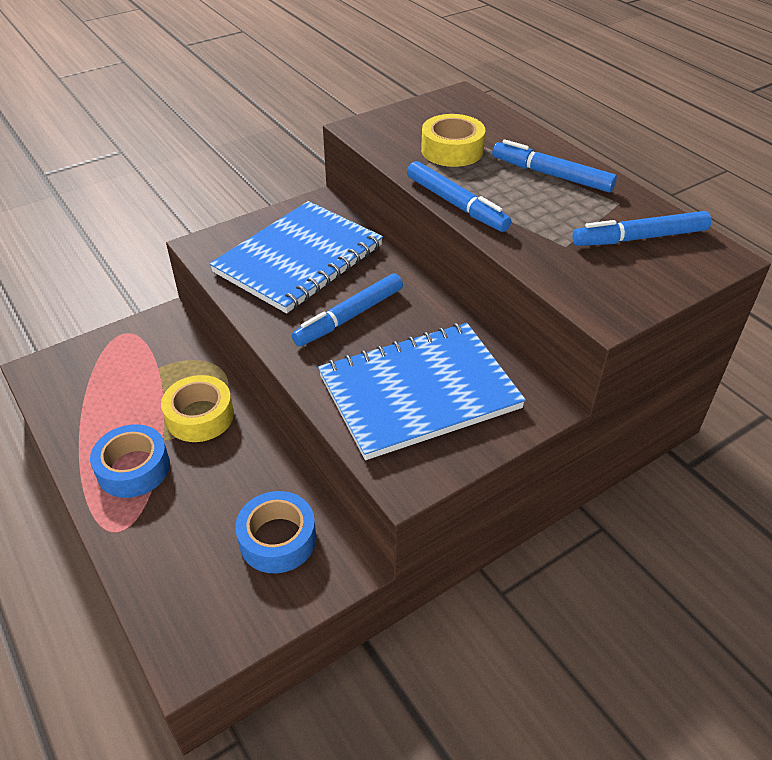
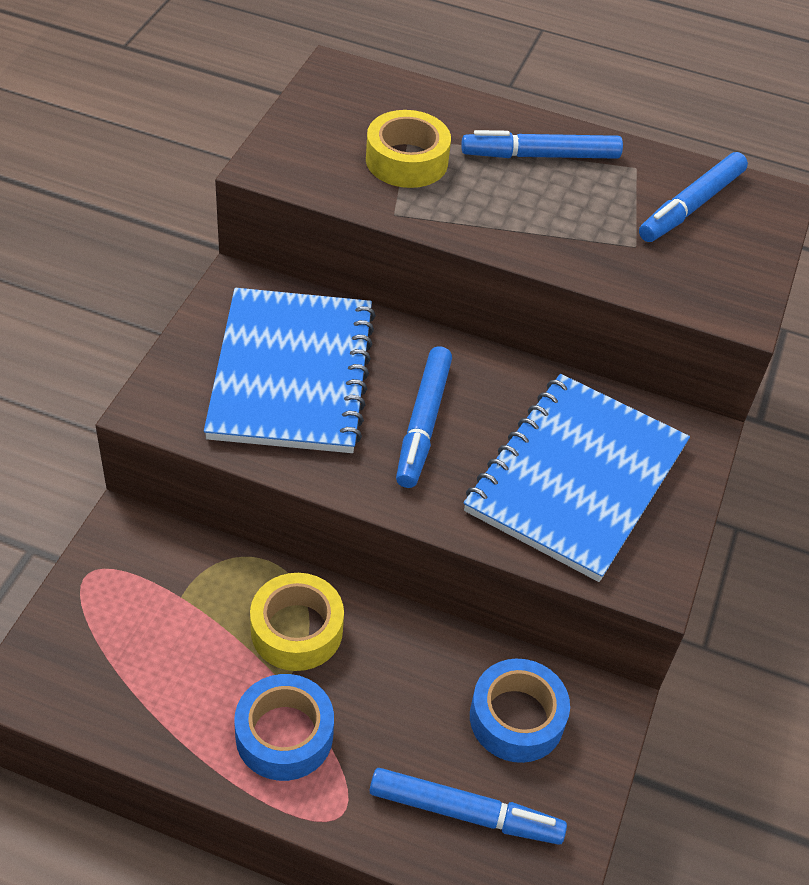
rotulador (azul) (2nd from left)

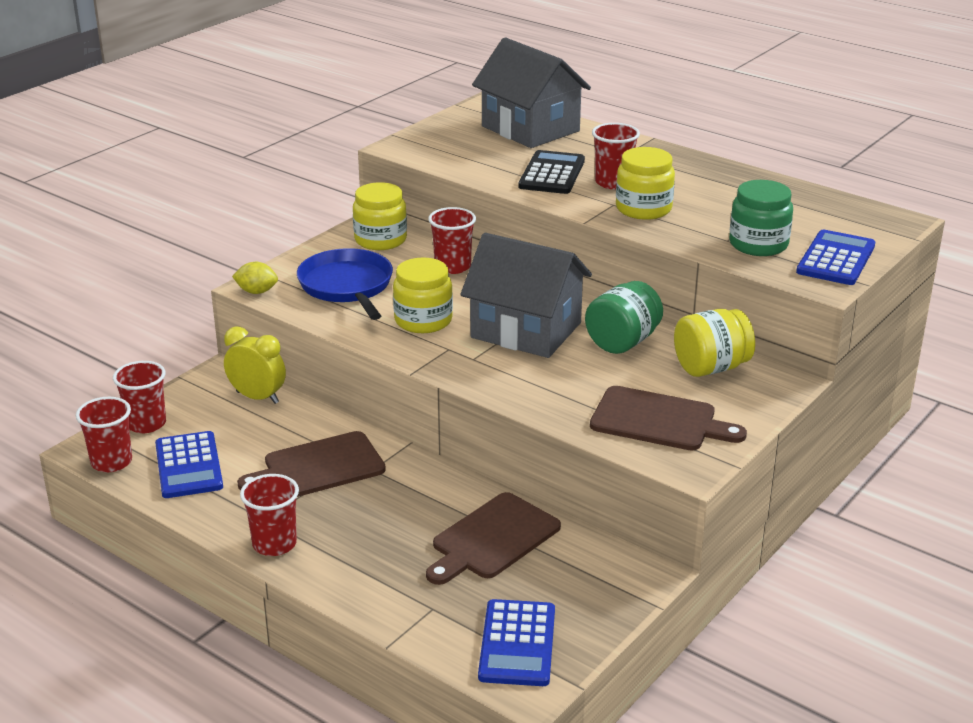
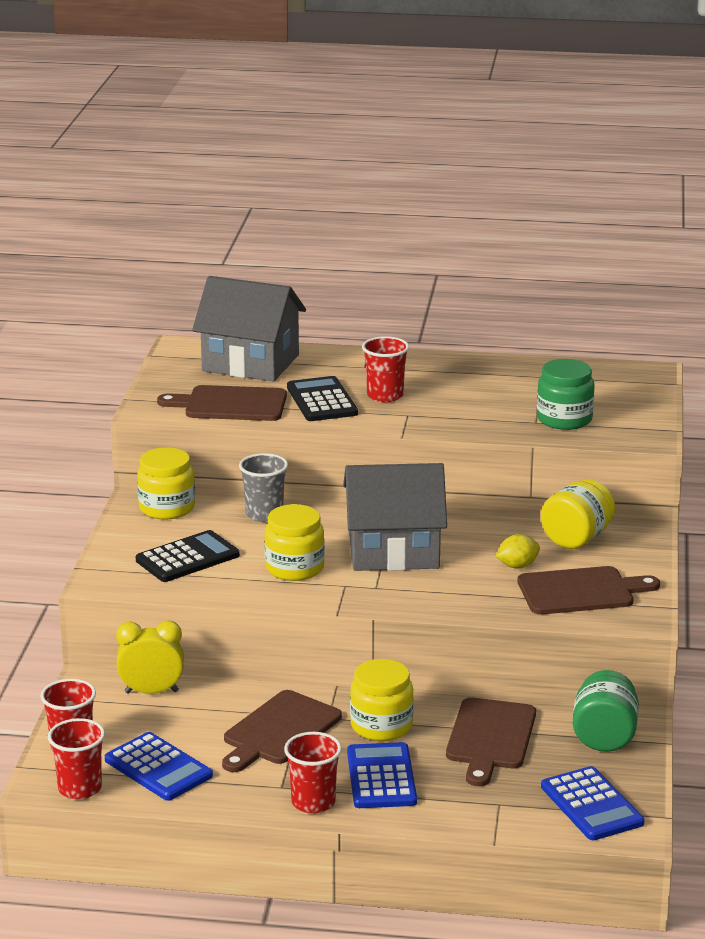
tabla de cortar (marrón) (1st from left); limón (amarillo); tarro (verde) (2nd from left); tarro (amarillo) (3rd from left); calculadora (azul) (2nd from left); calculadora (negro) (1st from left); vaso (gris)

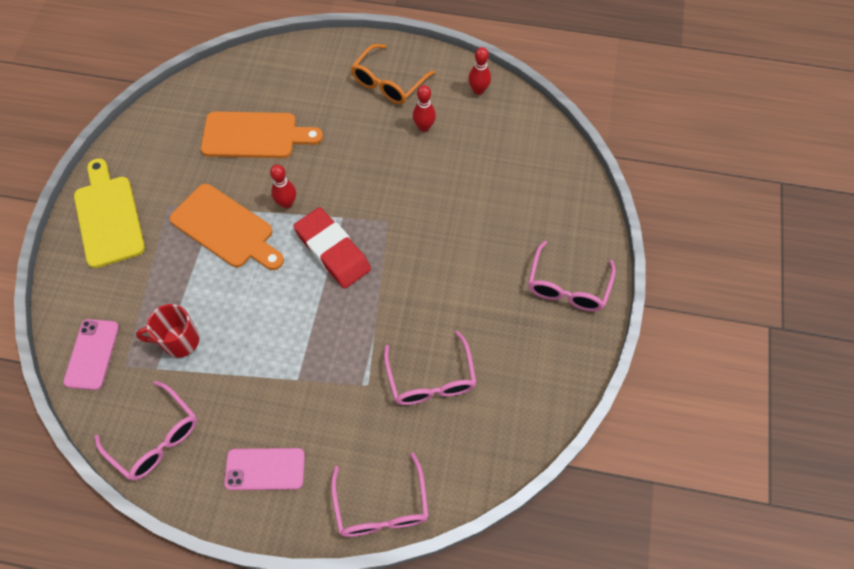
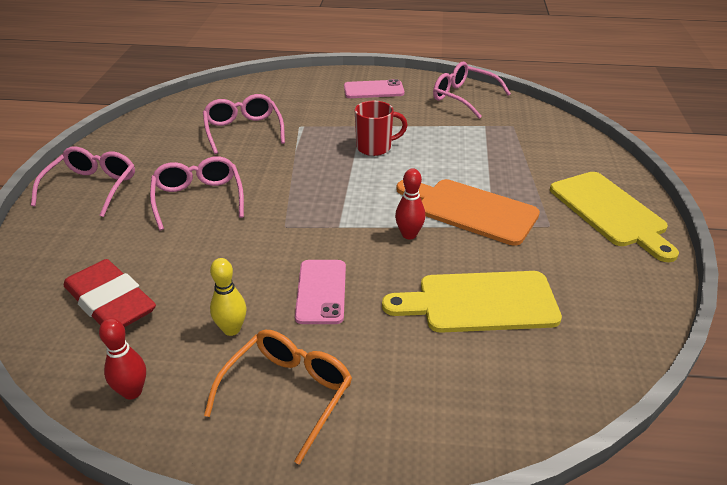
móvil (rosa) (1st from left); taza (rojo); goma de borrar (rojo); gafas (rosa) (2nd from left); tabla de cortar (amarillo) (1st from left); bolo (amarillo)

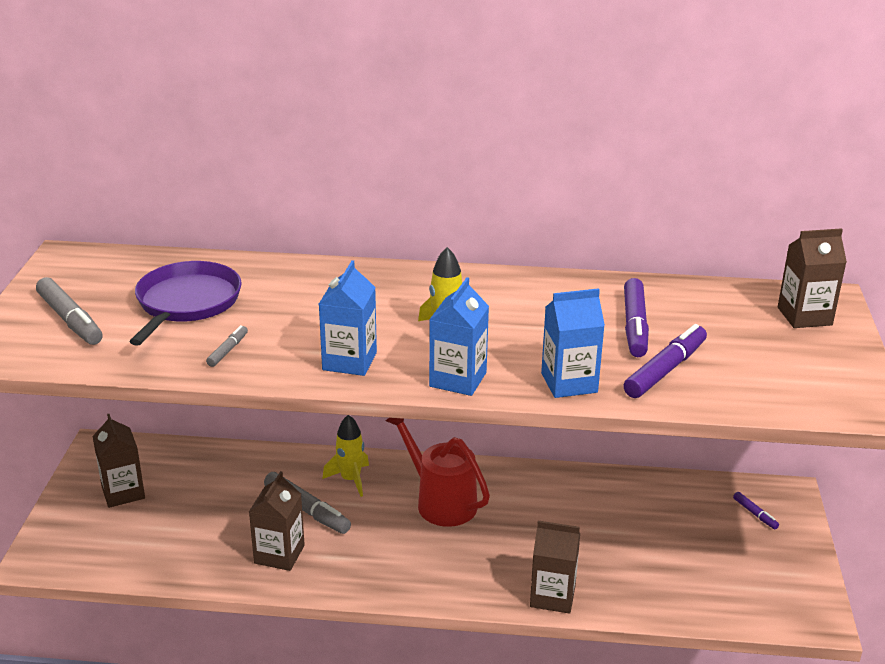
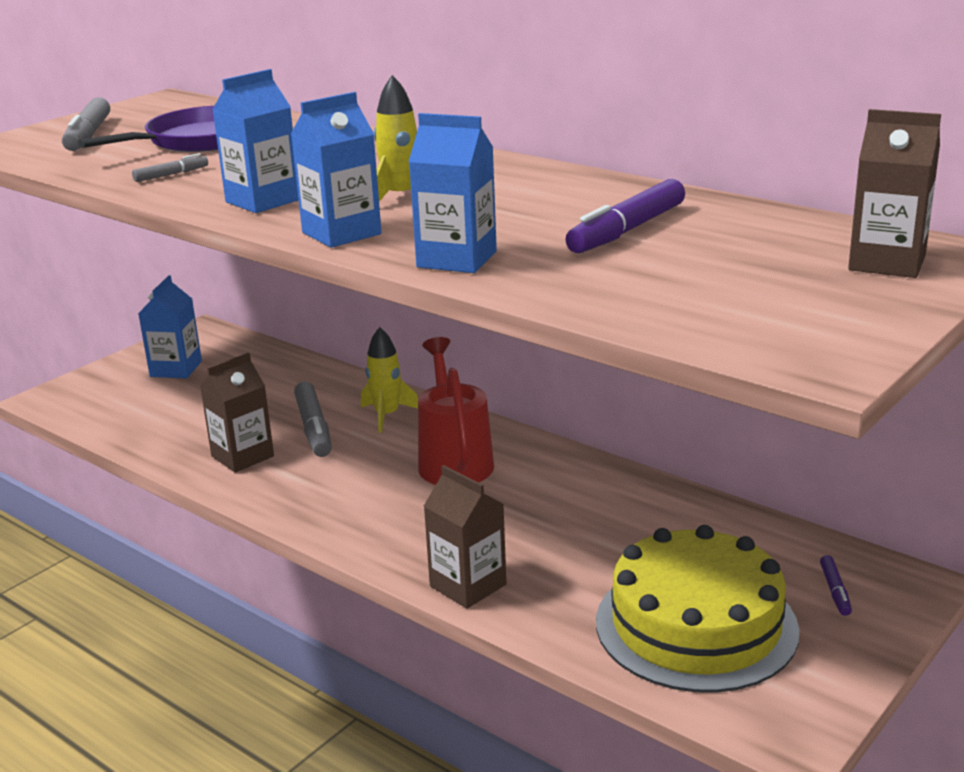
rotulador (morado) (2nd from left in the first image); tarta (amarillo); cartón de leche (azul) (1st from left)

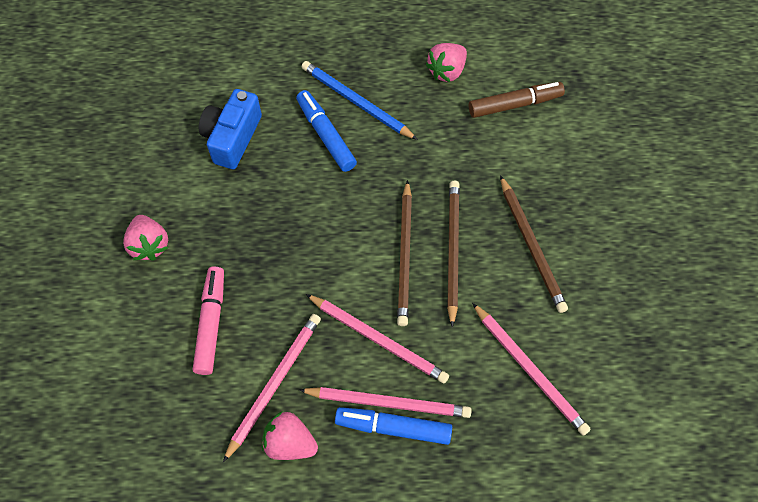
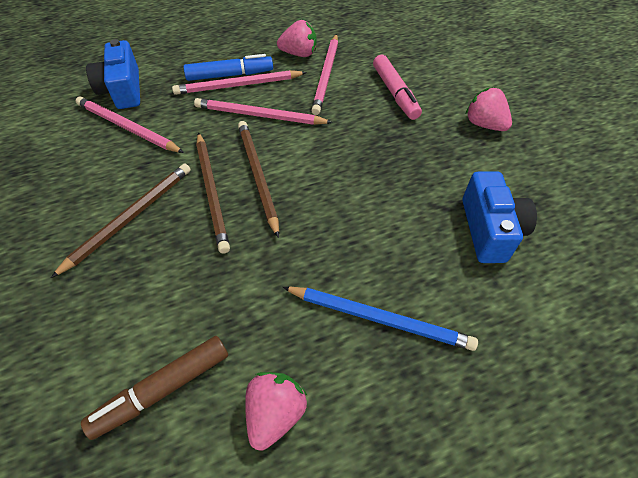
rotulador (azul) (1st from left in the first image); cámara (azul) (1st from left); lápiz (marrón) (1st from left)

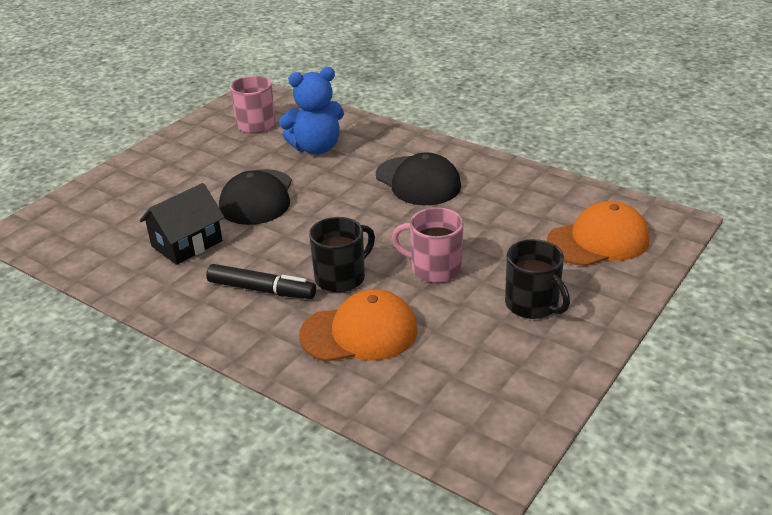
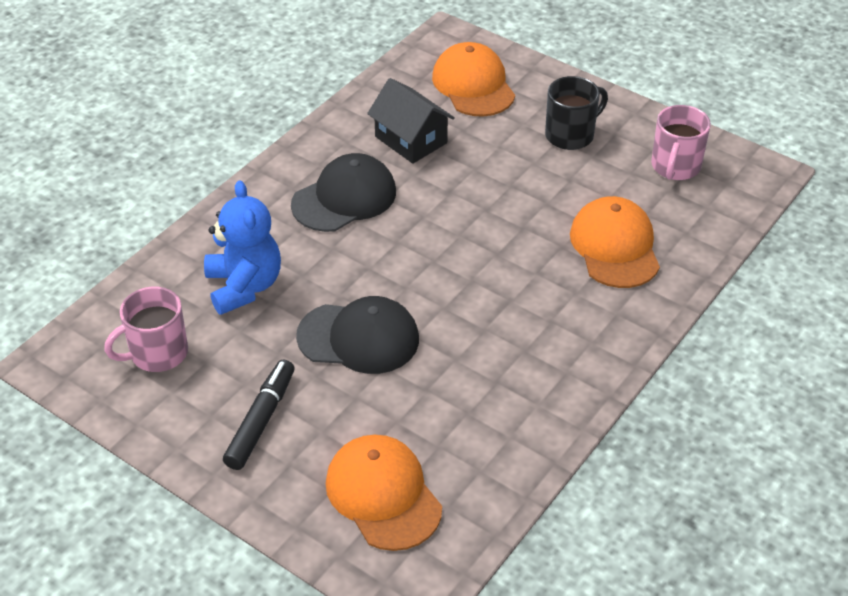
taza (negro) (1st from left in the first image); gorra (naranja) (1st from left); casa (negro); rotulador (negro); taza (rosa) (2nd from left)

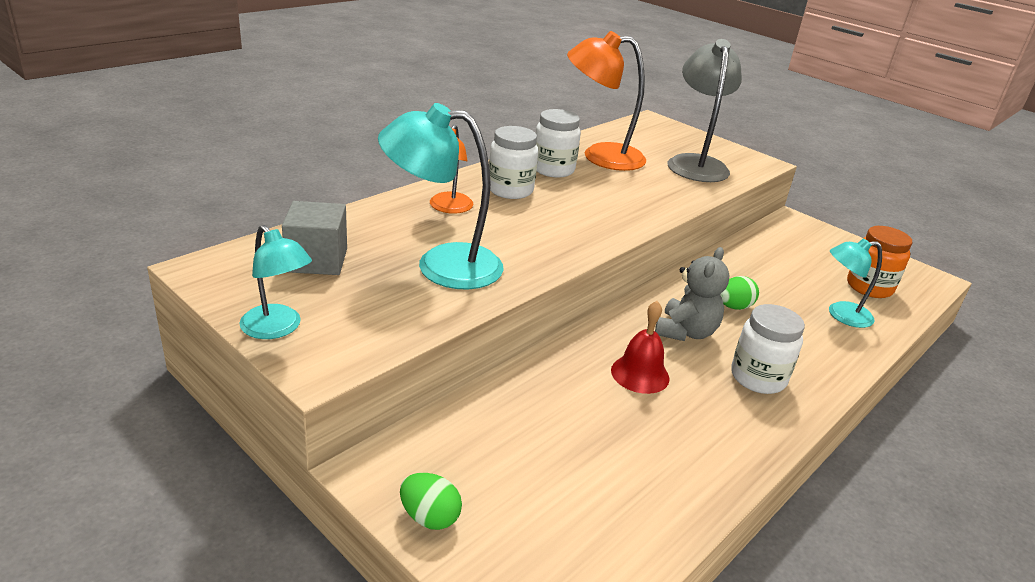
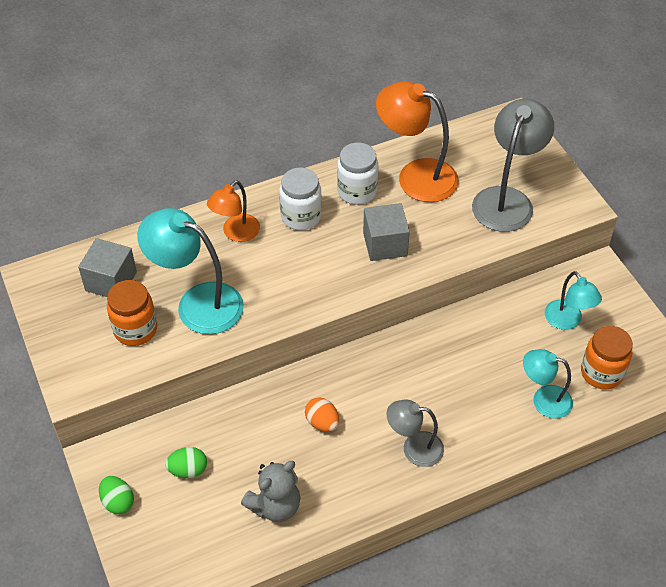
tarro (naranja) (1st from left); cubo (gris) (2nd from left); lámpara (turquesa) (3rd from left); osito (gris); huevo (verde) (2nd from left); huevo (naranja); lámpara (gris) (1st from left)

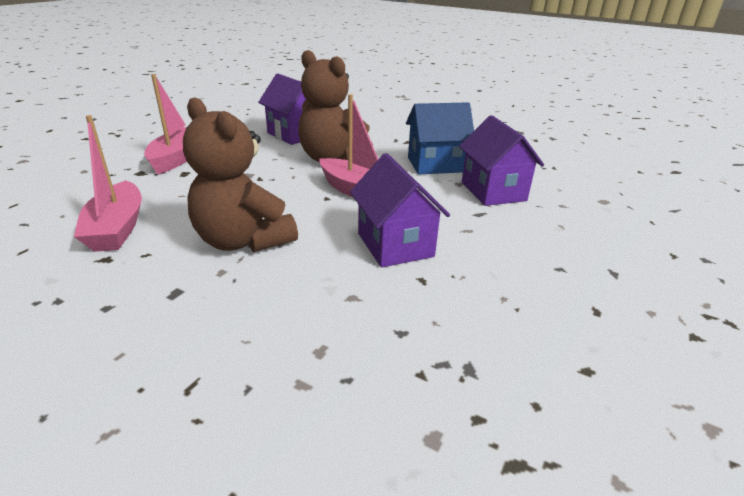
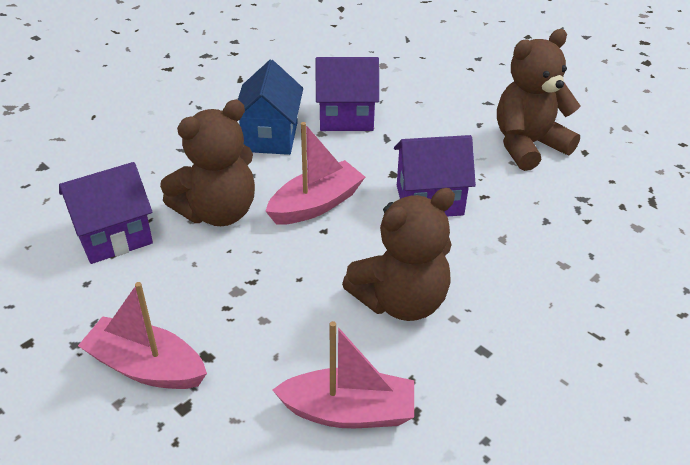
osito (marrón) (3rd from left)

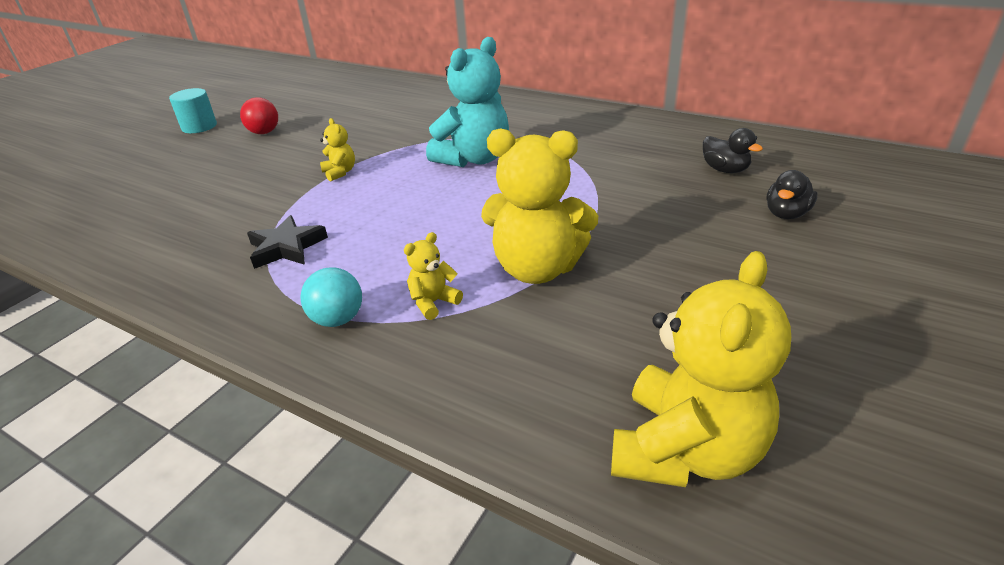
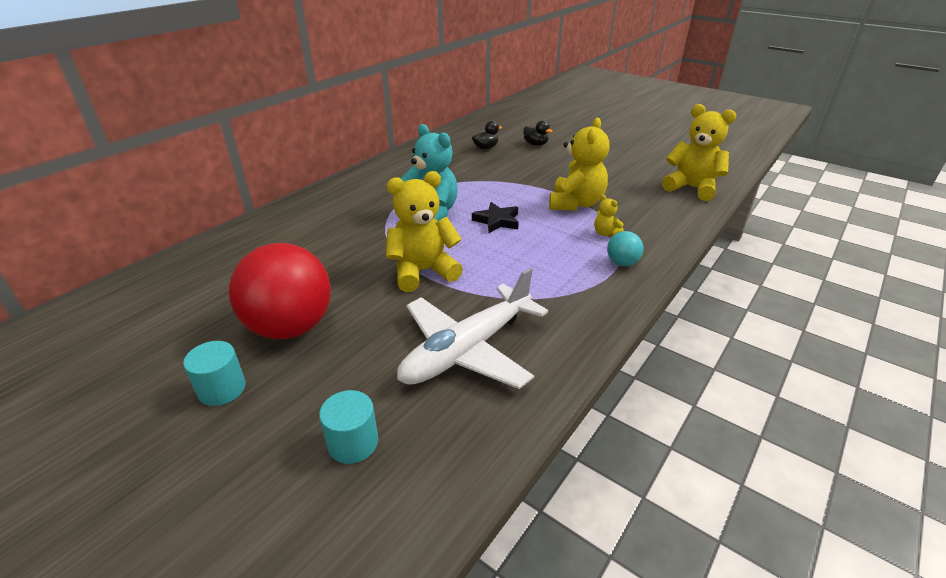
cilindro (turquesa) (2nd from left); avión (blanco); estrella (negro); pelota (rojo); osito (amarillo) (1st from left)

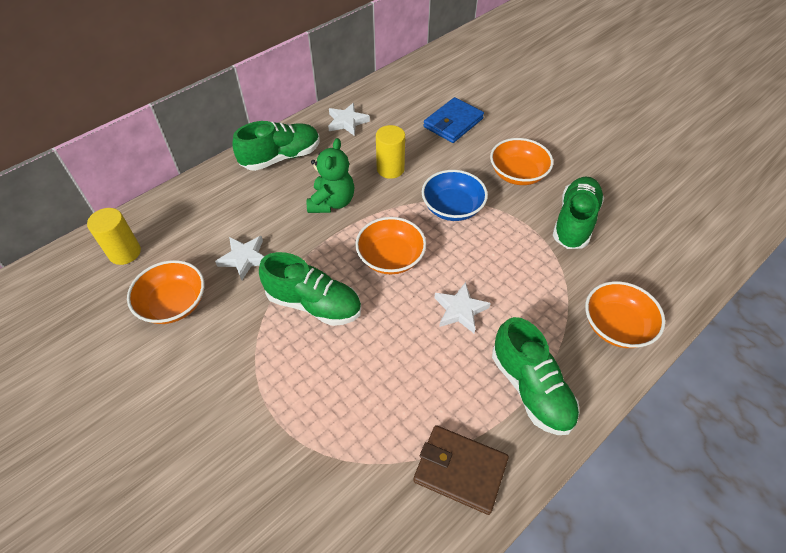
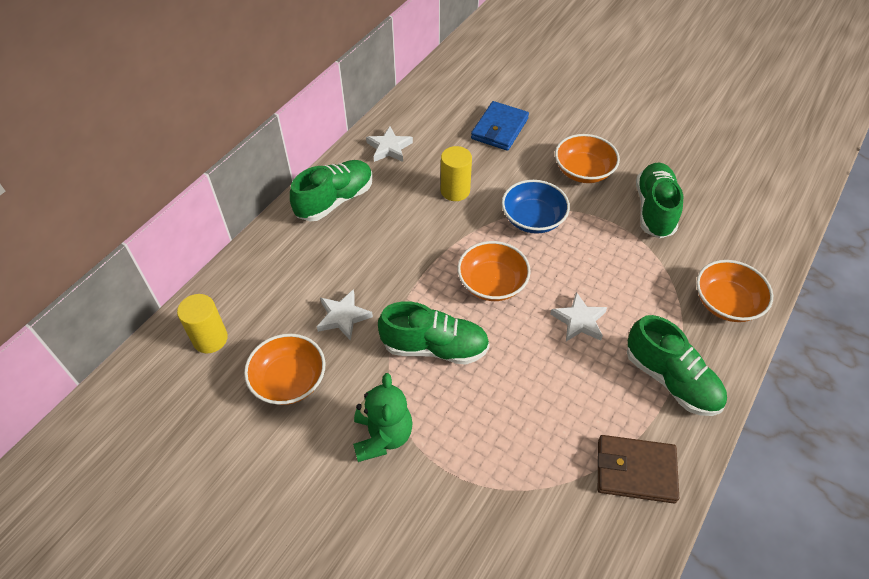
osito (verde)

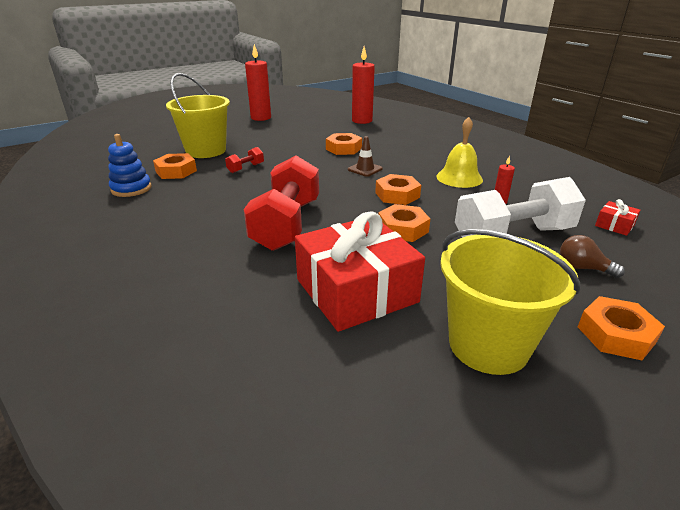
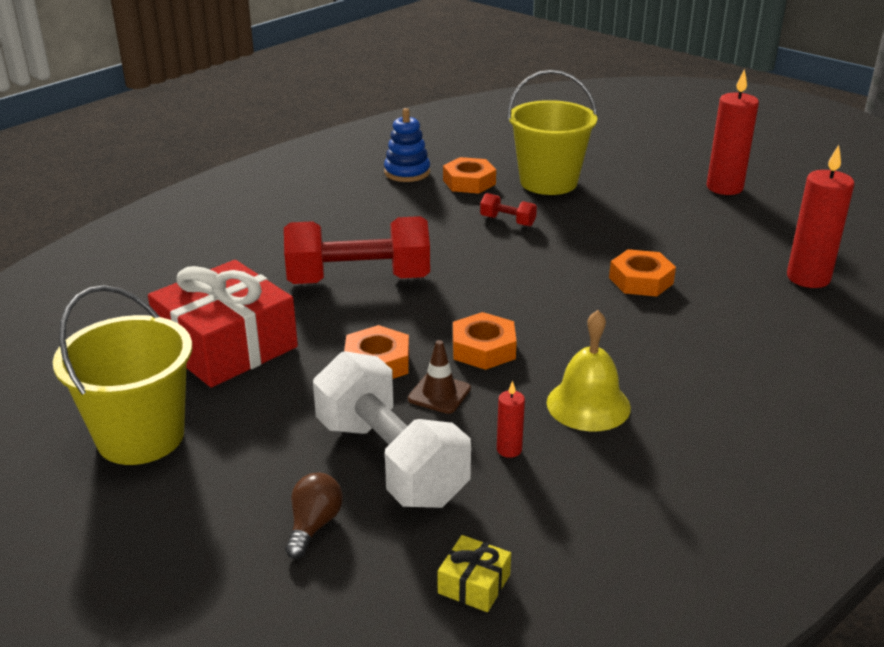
tuerca (naranja) (5th from left in the first image); cono de tráfico (marrón); regalo (amarillo)

